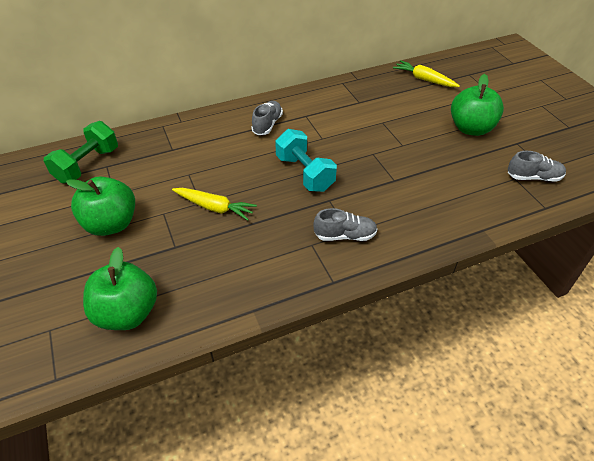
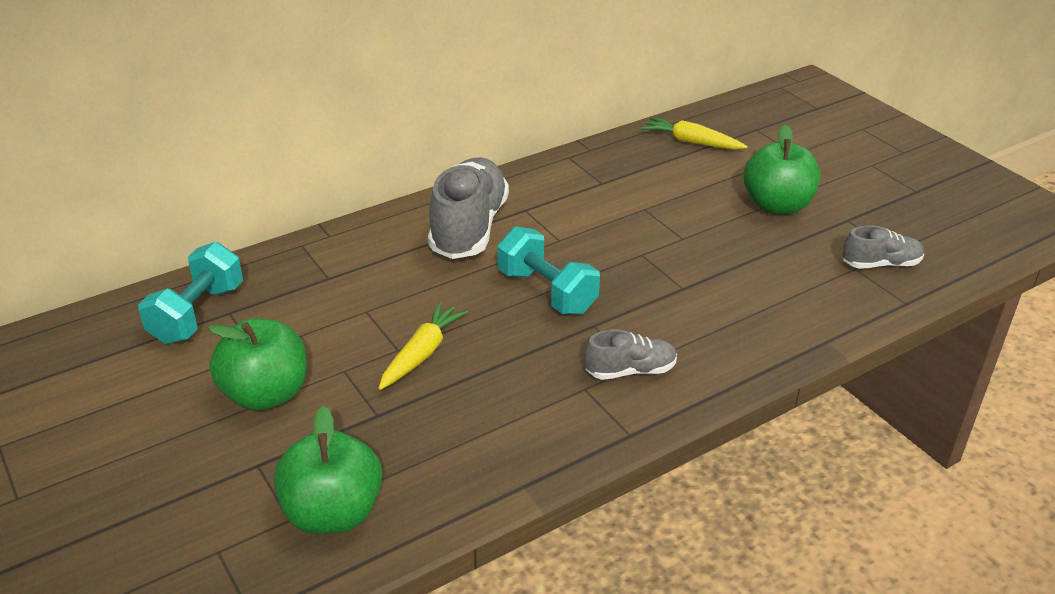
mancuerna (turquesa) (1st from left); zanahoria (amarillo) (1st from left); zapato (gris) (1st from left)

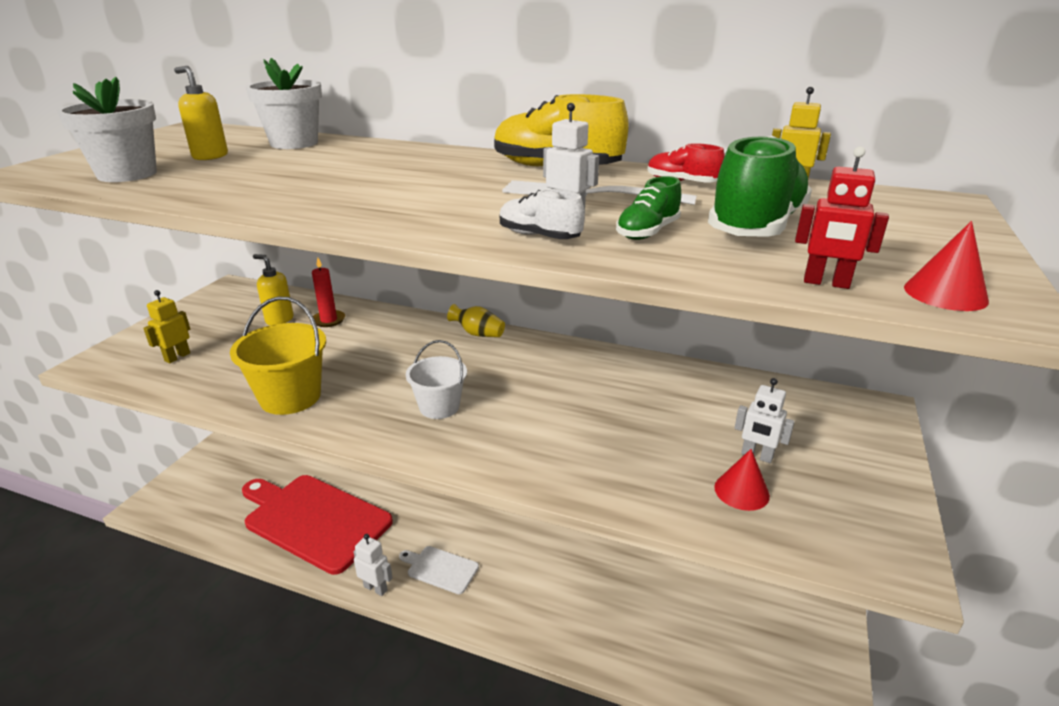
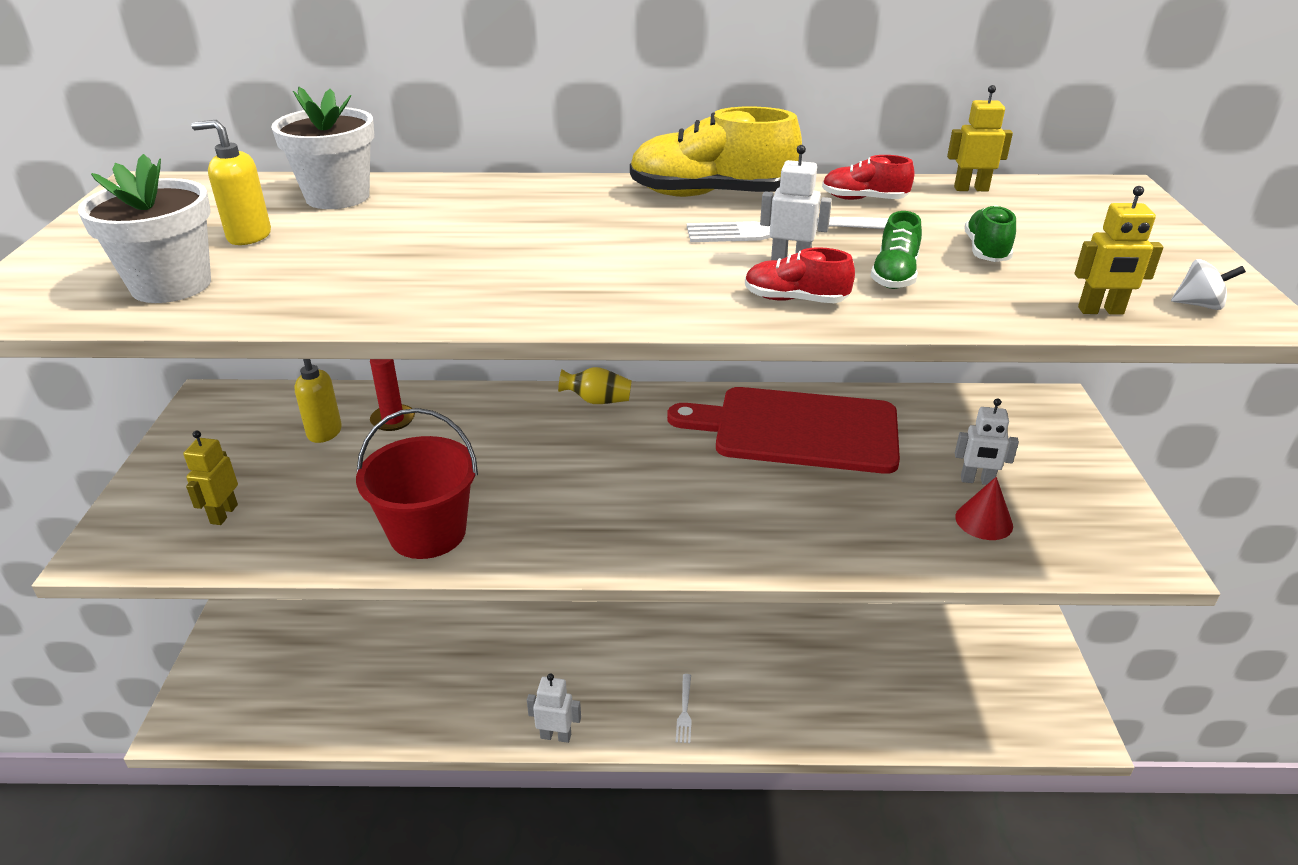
tabla de cortar (blanco); balde (blanco); tenedor (blanco) (1st from left); tabla de cortar (rojo); peonza (blanco); balde (rojo); zapato (rojo) (1st from left); robot (amarillo) (3rd from left); zapato (verde) (2nd from left)

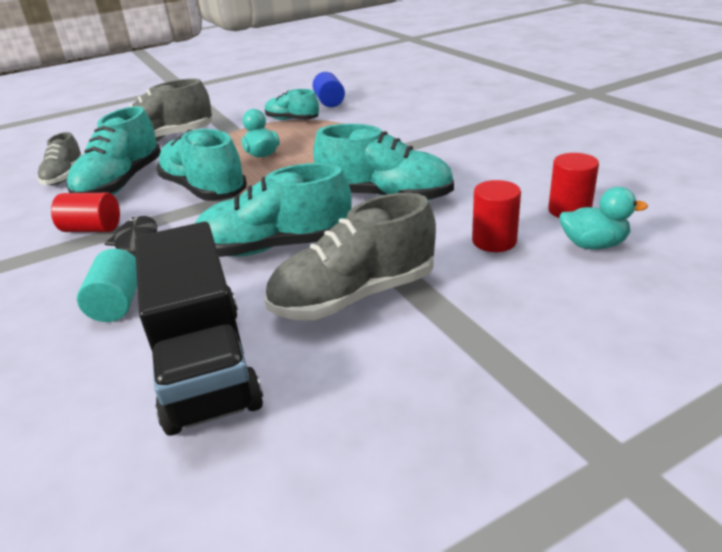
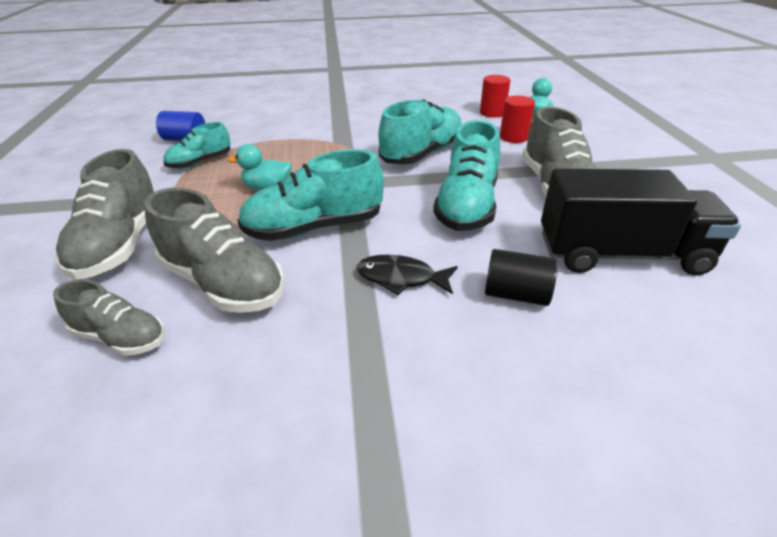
cilindro (rojo) (1st from left in the first image); zapato (gris) (3rd from left); cilindro (negro)

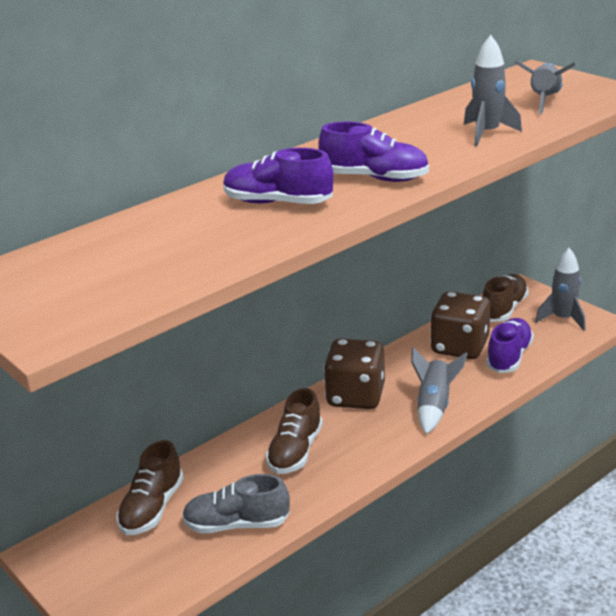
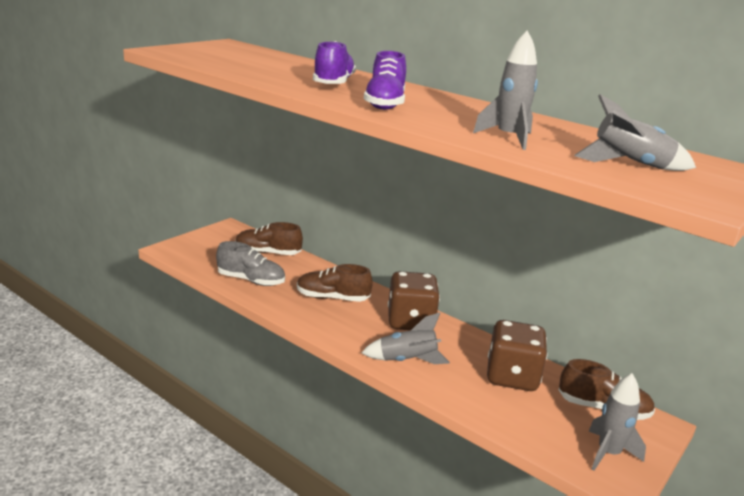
zapato (morado) (3rd from left in the first image); zapato (gris)

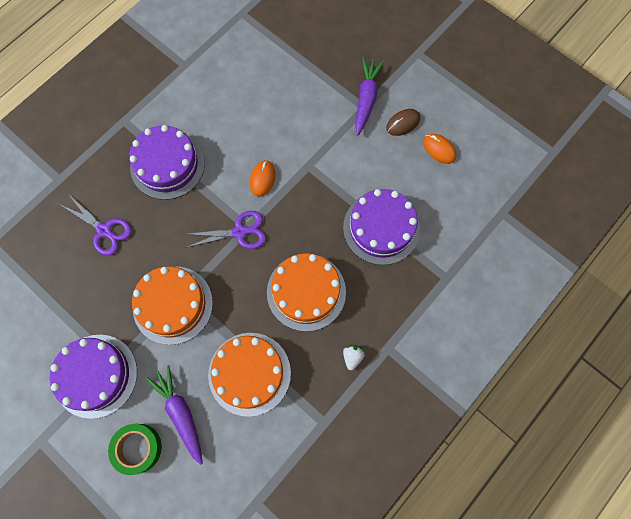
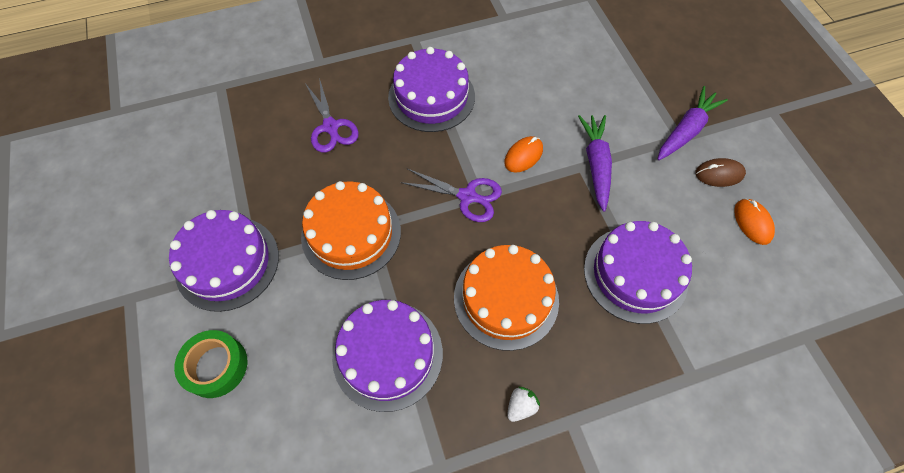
zanahoria (morado) (1st from left); tarta (morado) (2nd from left)

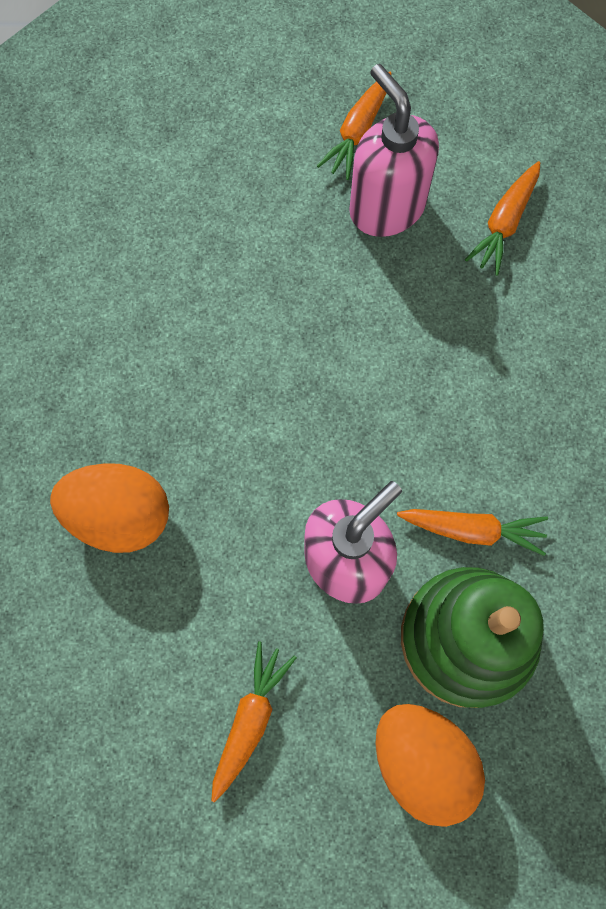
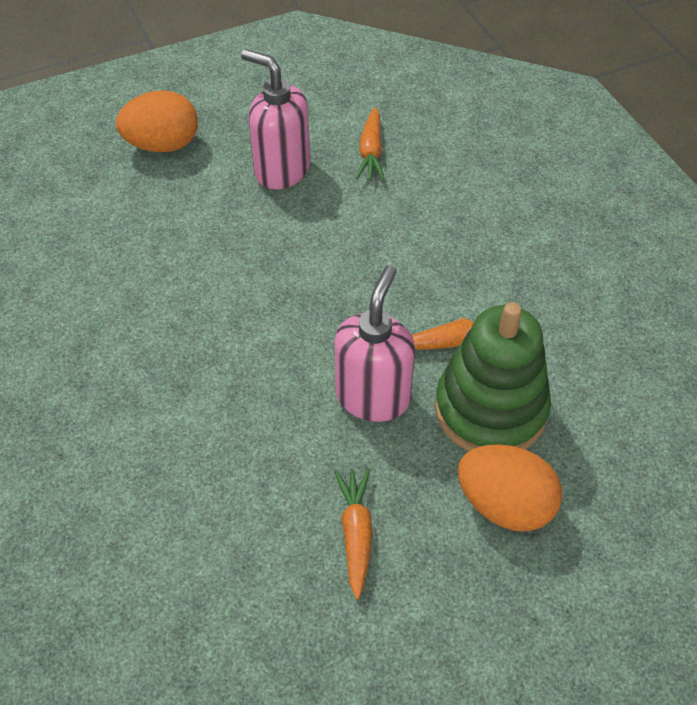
zanahoria (naranja) (2nd from left in the first image); huevo (naranja) (1st from left)

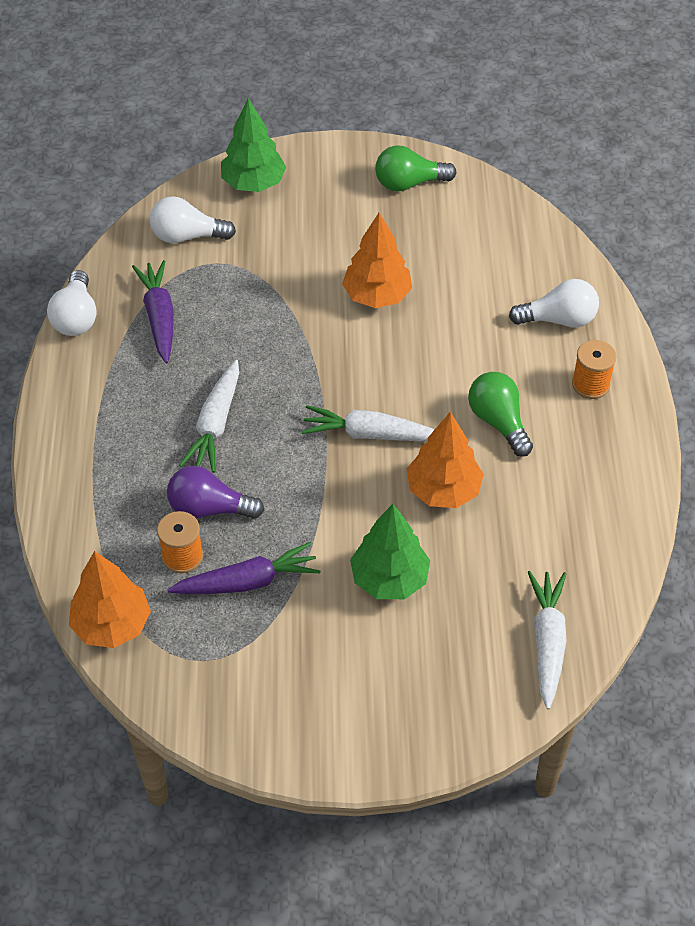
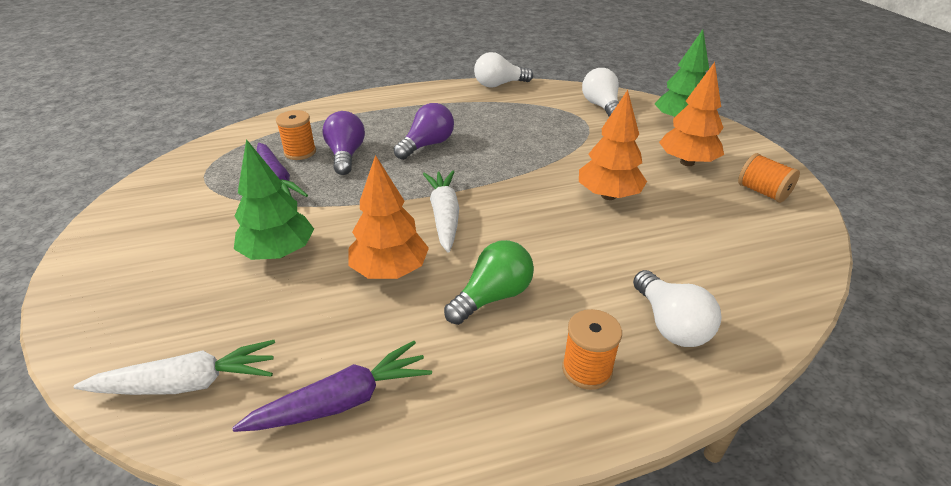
árbol (naranja) (3rd from left); zanahoria (morado) (2nd from left); bombilla (morado) (2nd from left); carrete (naranja) (3rd from left)

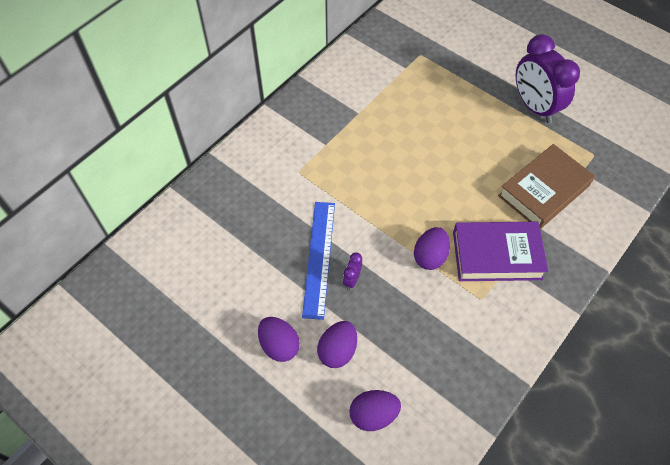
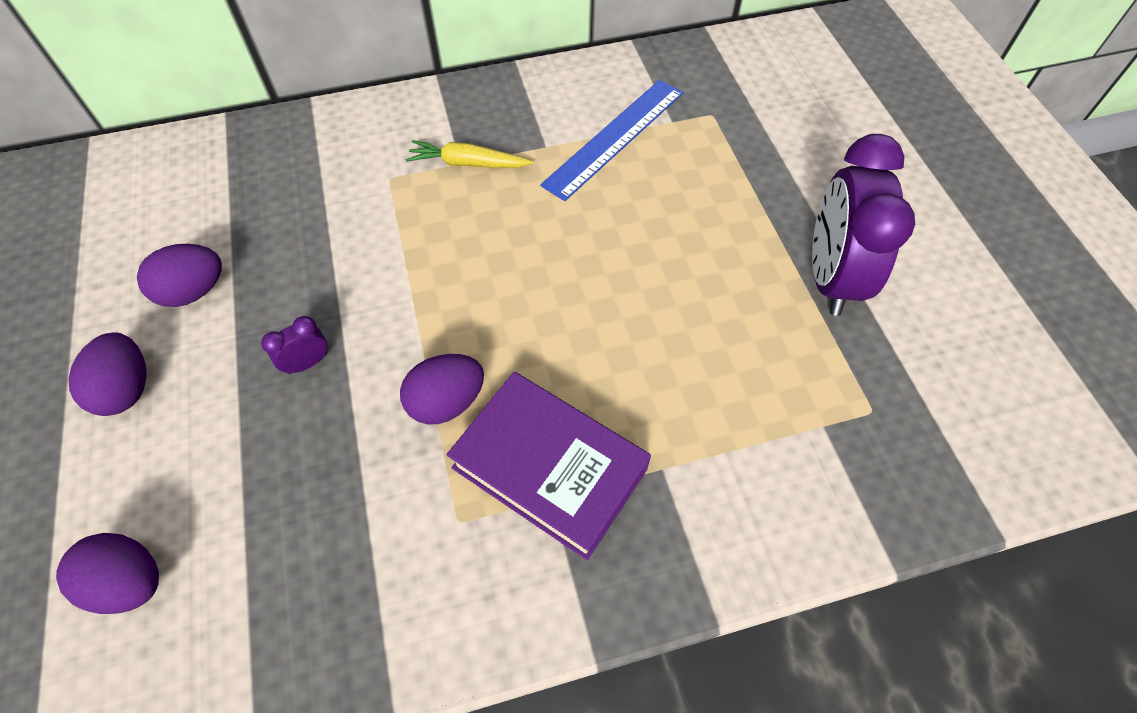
libro (marrón); zanahoria (amarillo); regla (azul); huevo (morado) (3rd from left)

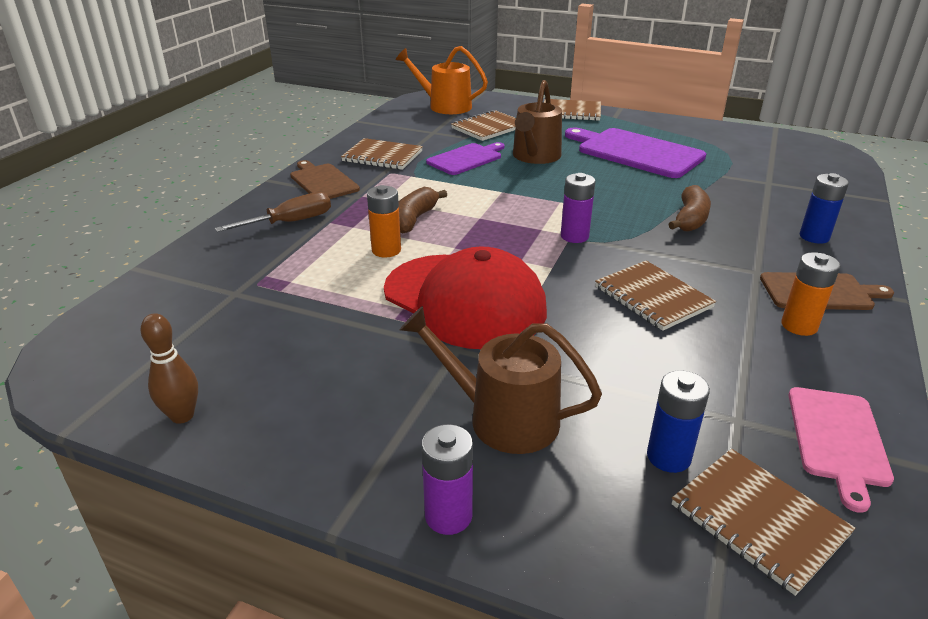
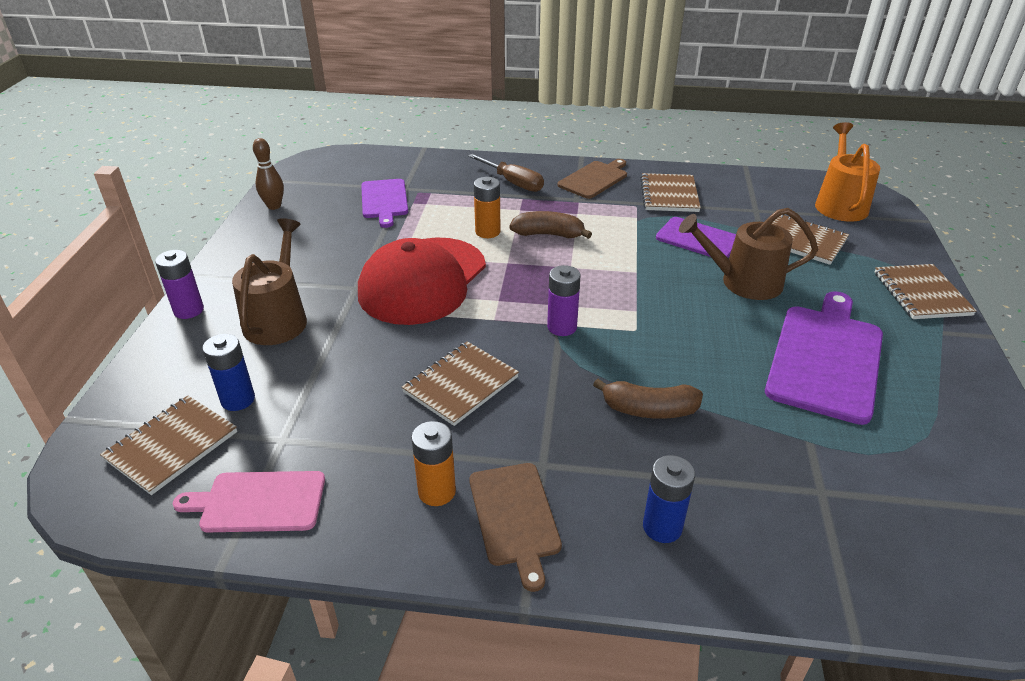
tabla de cortar (morado) (1st from left)

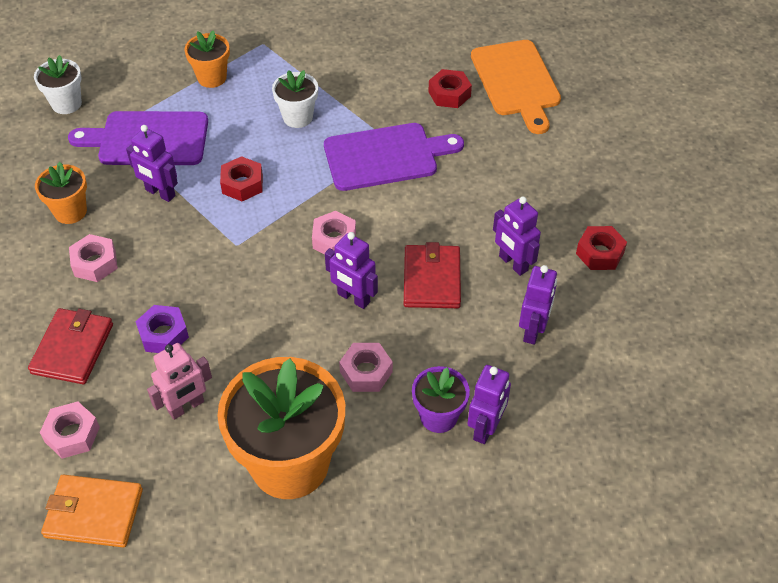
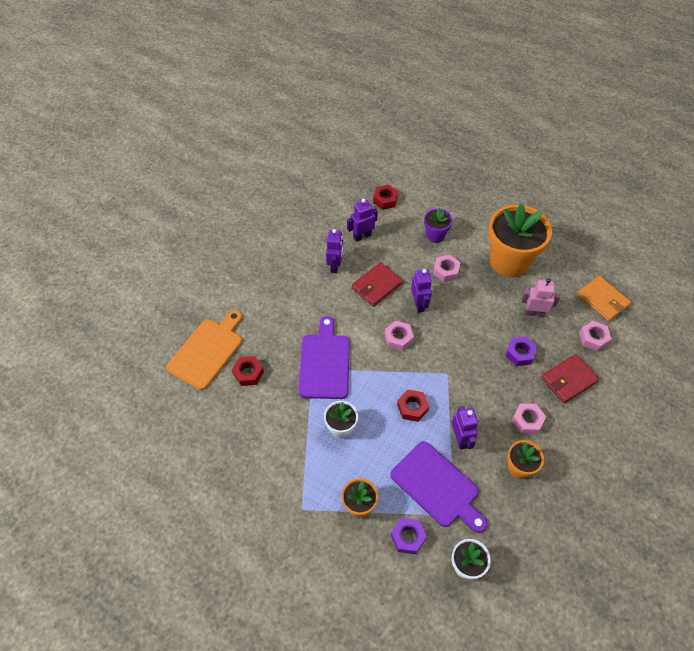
robot (morado) (3rd from left in the first image); tuerca (morado) (1st from left); tuerca (rojo) (2nd from left); tabla de cortar (morado) (1st from left)

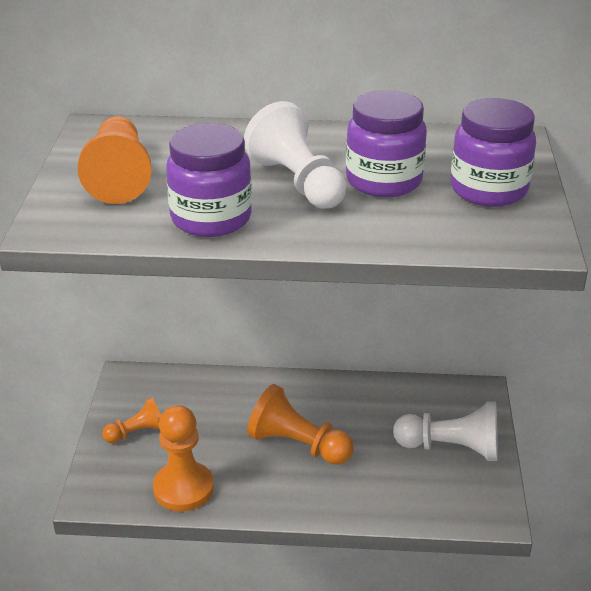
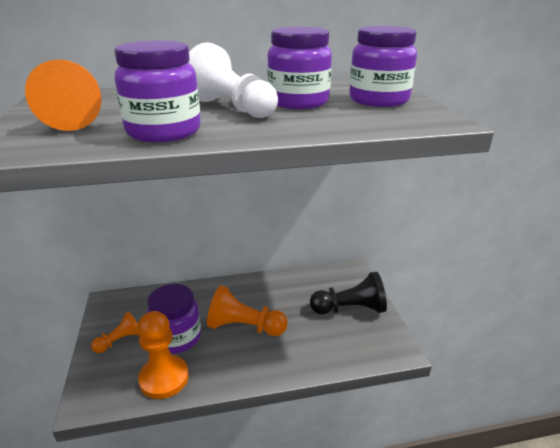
tarro (morado) (2nd from left); peón (negro)

